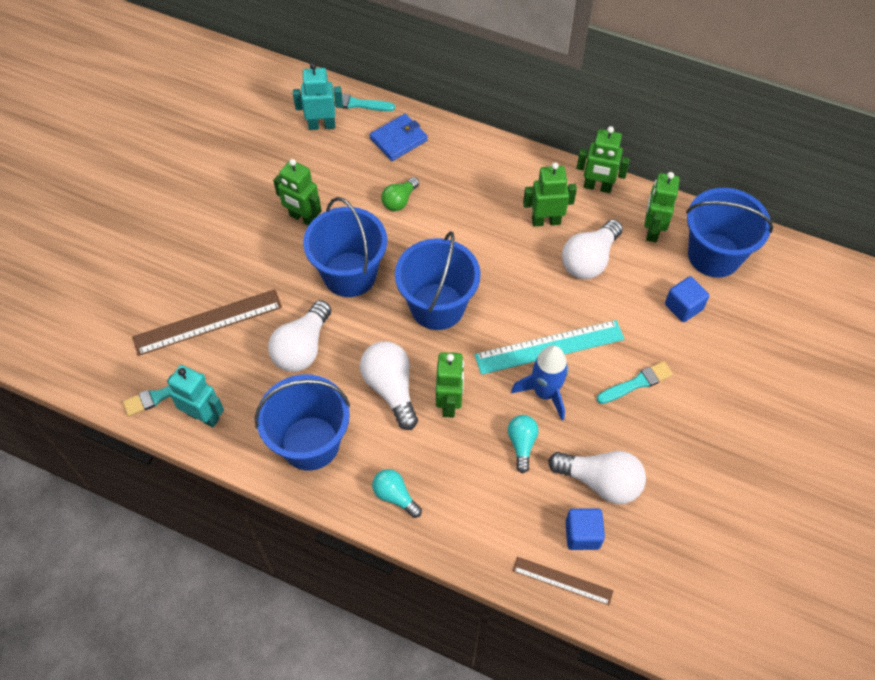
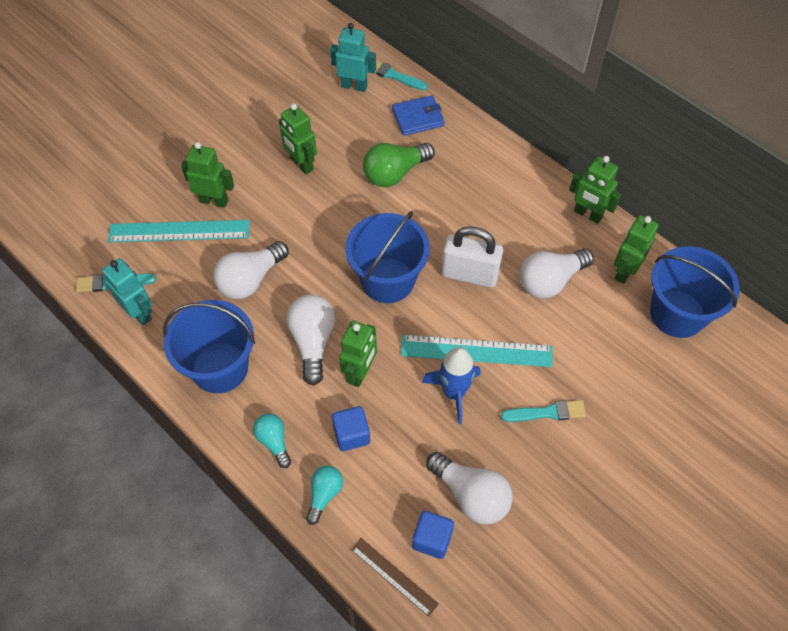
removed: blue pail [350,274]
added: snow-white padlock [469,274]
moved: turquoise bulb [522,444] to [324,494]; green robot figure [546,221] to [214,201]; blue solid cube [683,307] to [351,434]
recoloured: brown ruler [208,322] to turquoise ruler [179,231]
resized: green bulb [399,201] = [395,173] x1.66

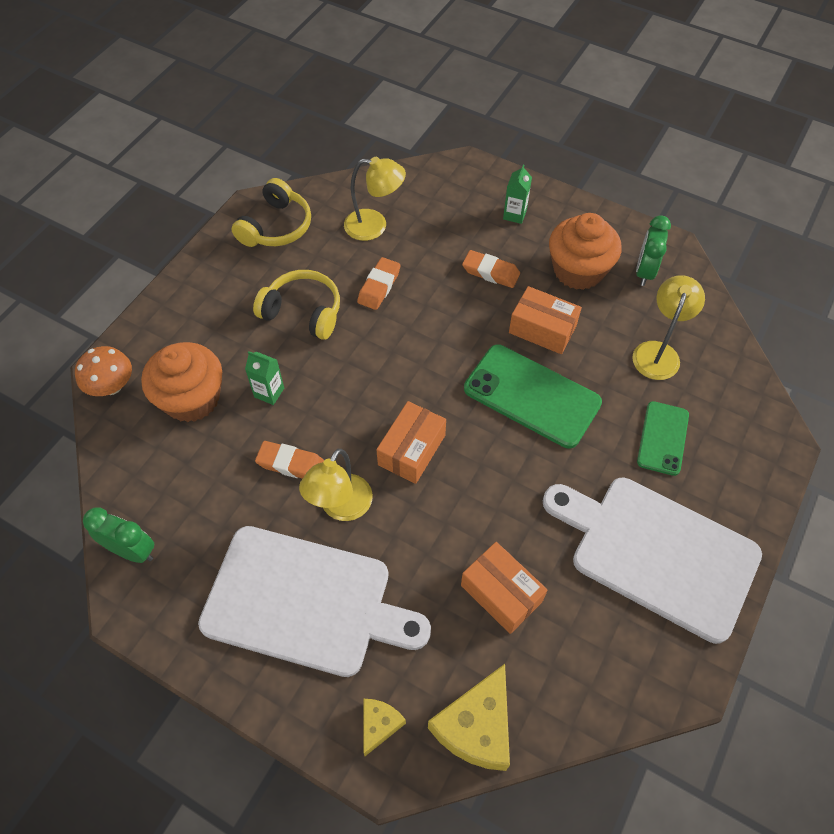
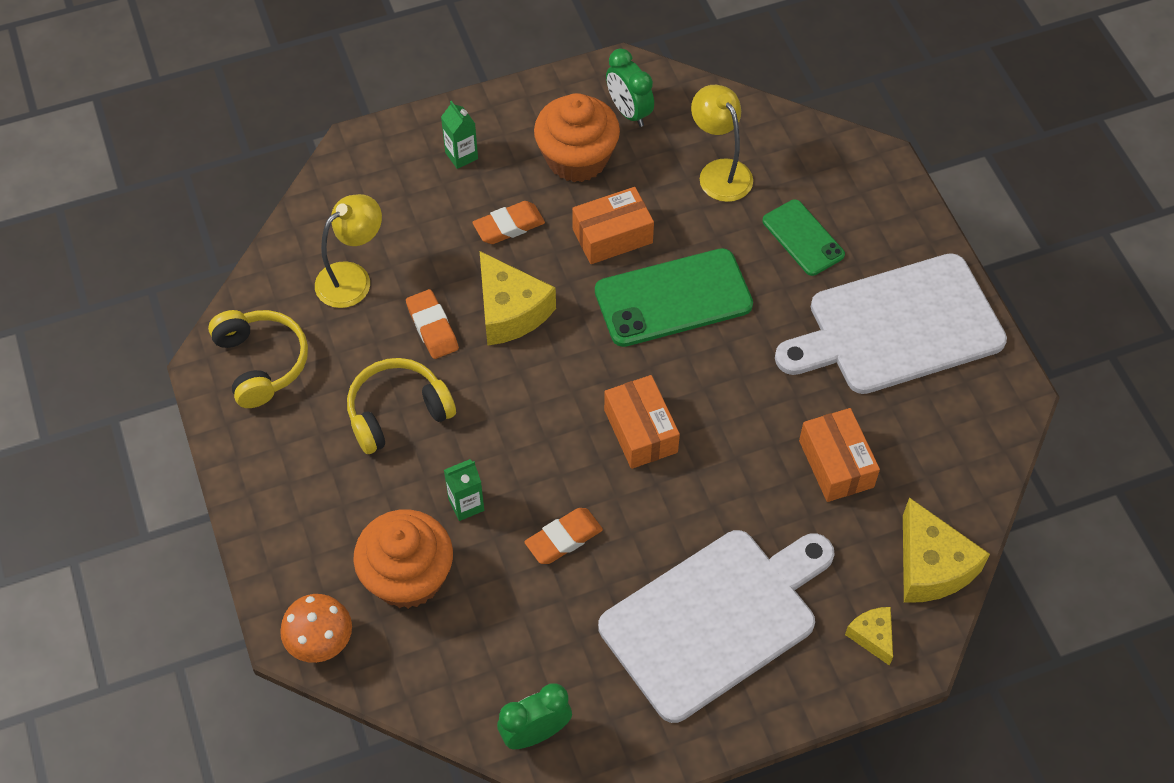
removed: bright yellow lamp [341,507]
added: bright yellow cheese wedge [510,311]
turned: orange-coloured parcel [501,593] = [836,464] 75 degrees clockwise

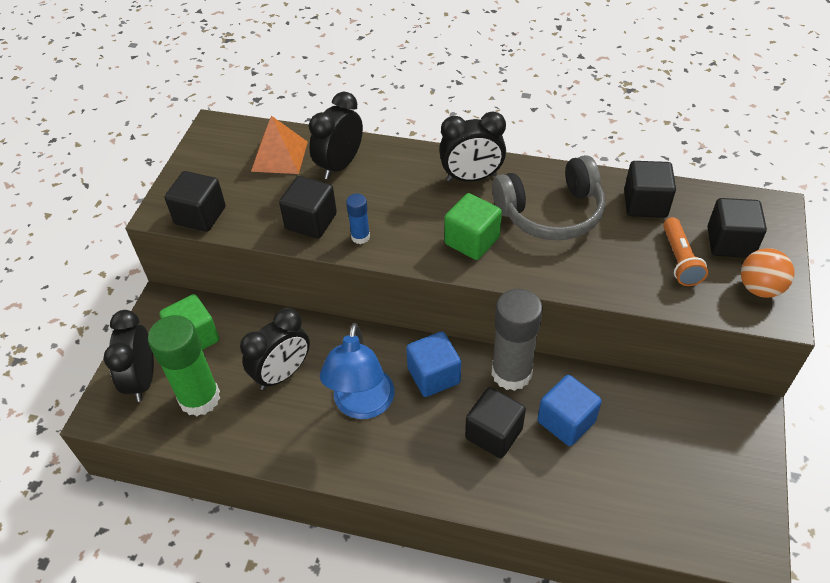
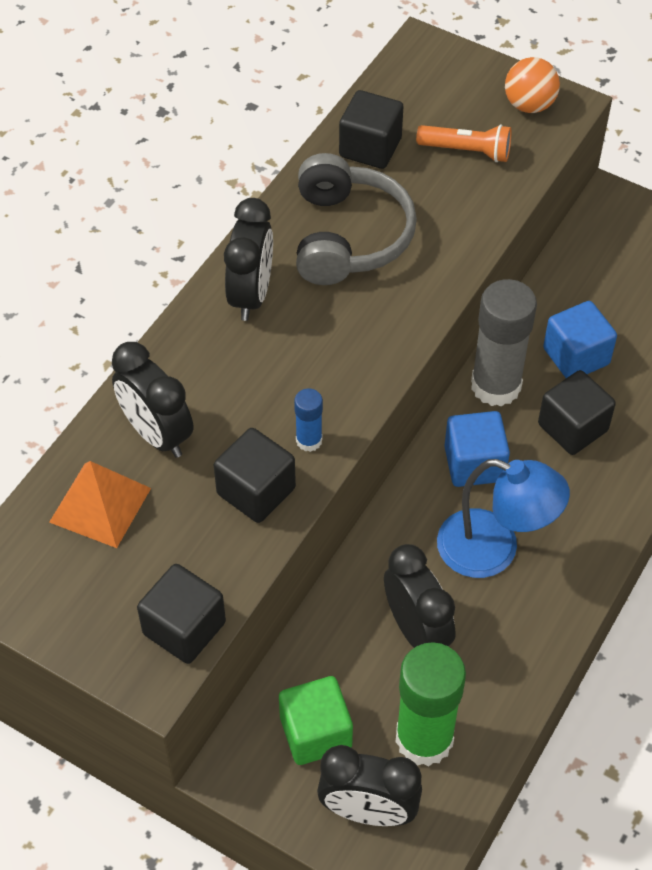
removed: green solid cube [472,241]; ebony solid cube [730,242]

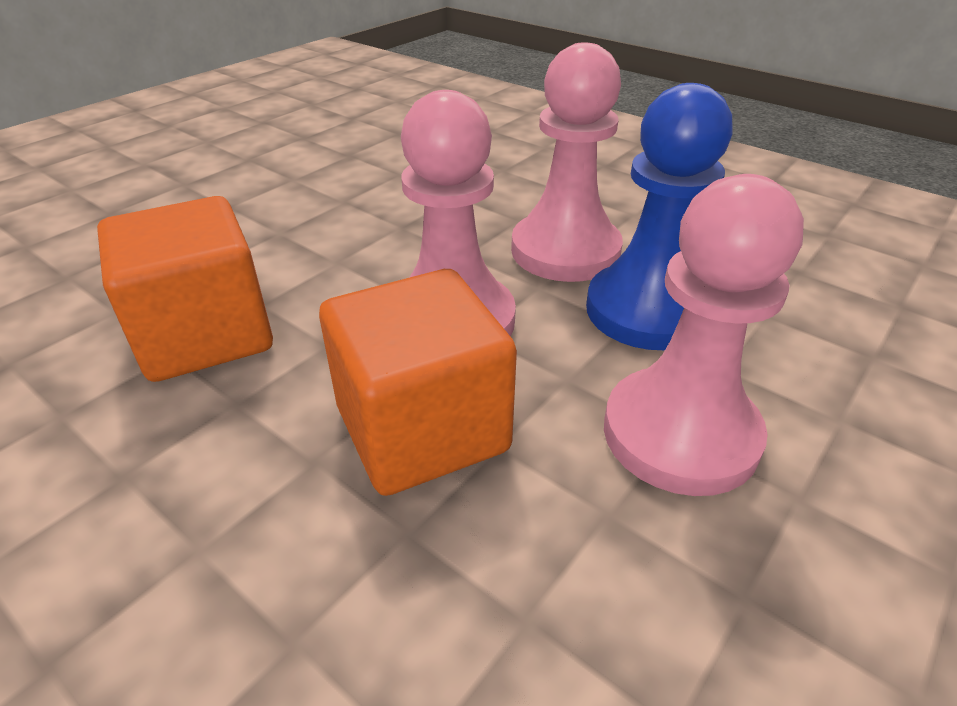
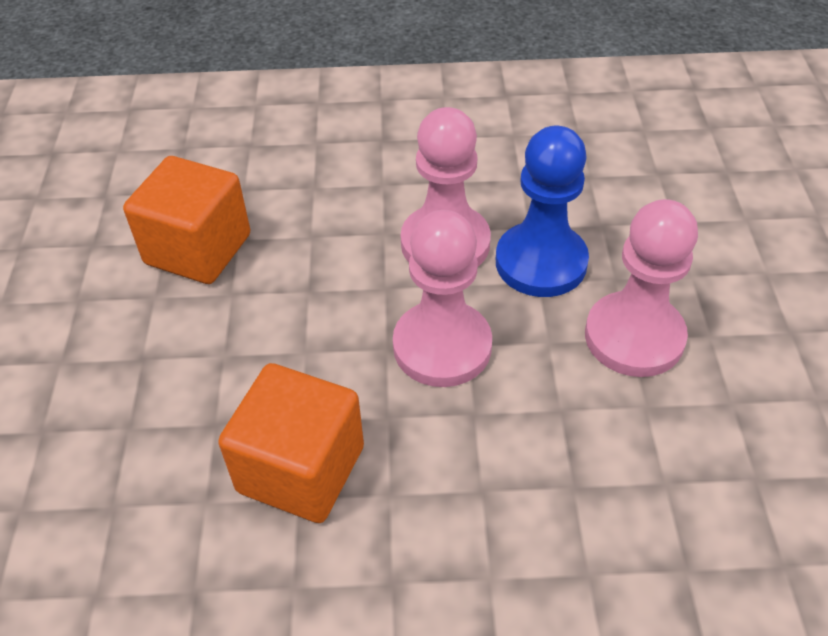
moved: orange-coloured solid cube [422,429] to [198,249]

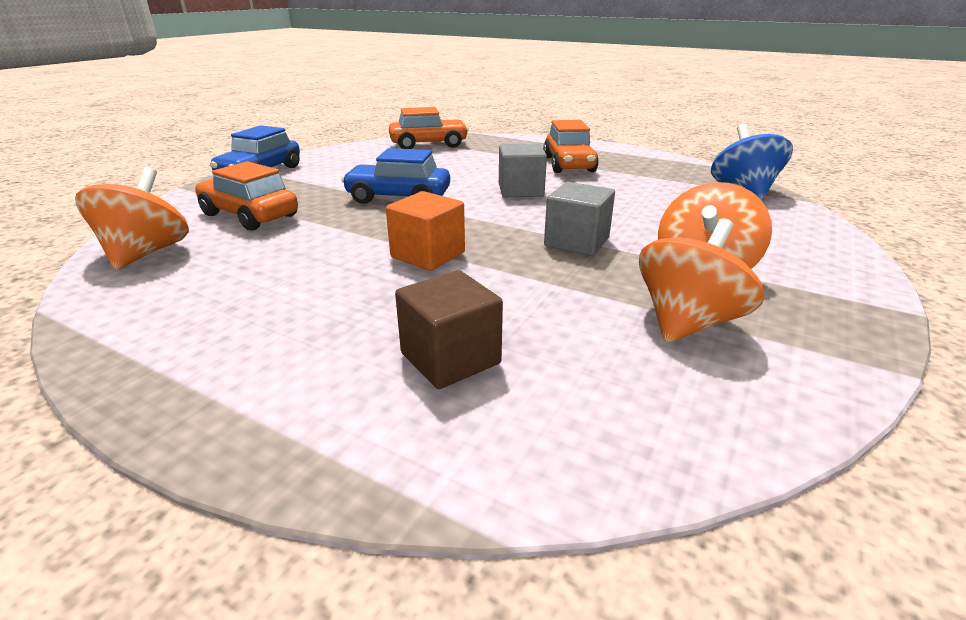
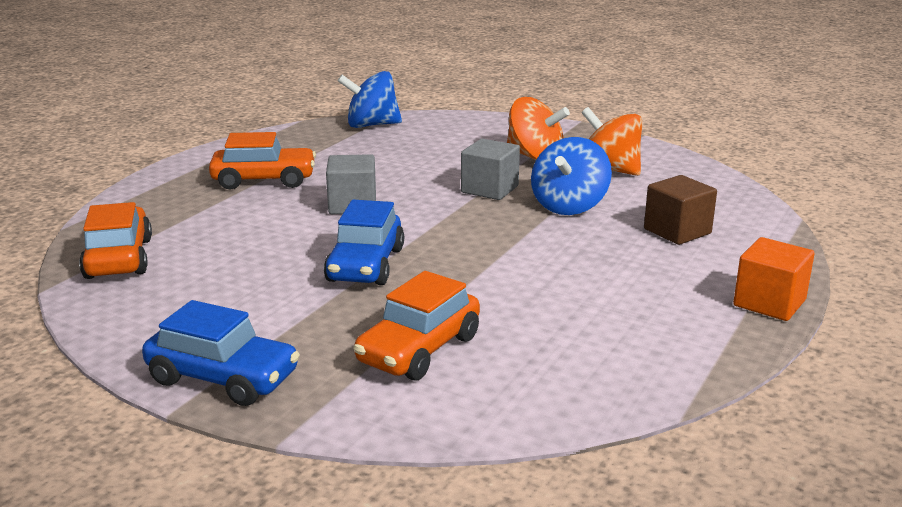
removed: orange-coloured spinning top [146,253]
added: blue spinning top [569,206]
moved: orange-coloured solid cube [428,255] to [769,303]

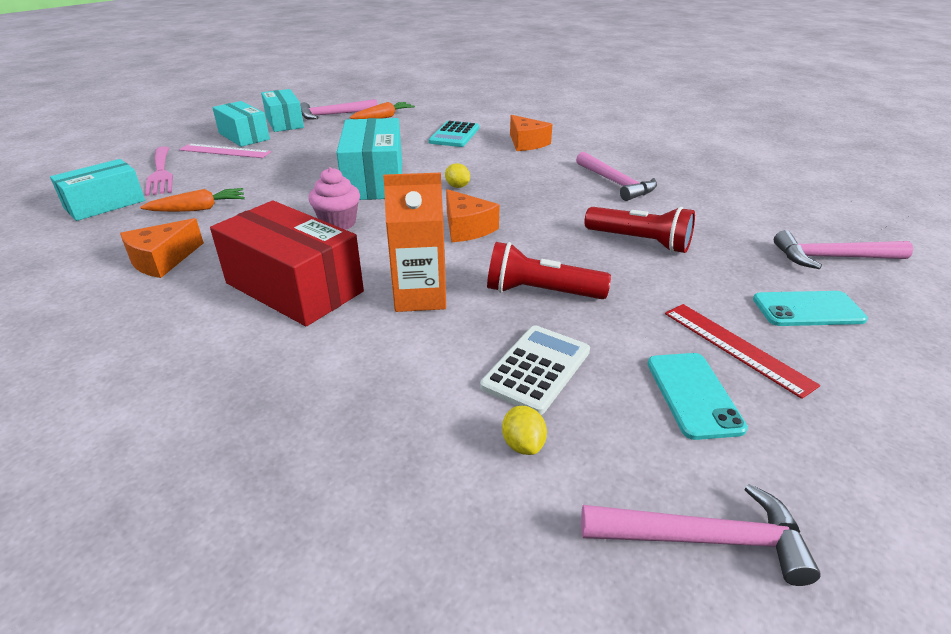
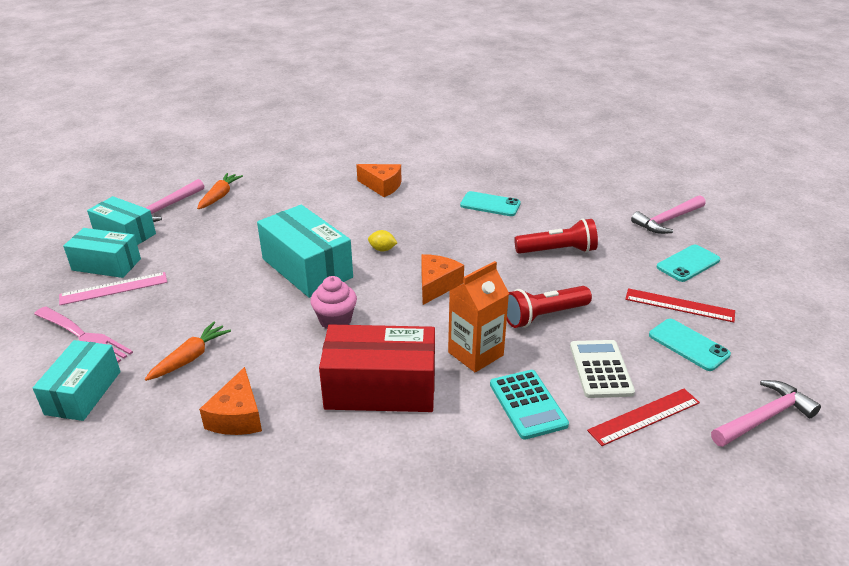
moved: turquoise adding machine [454,135] to [527,404]
replaced: bright yellow citrus fruit [523,444] to scarlet ruler [644,417]; rose-pink carpenter's hammer [616,183] to turquoise phone [490,204]
turned: orange-coloured cheese wedge [466,228] = [436,285] 90 degrees counterclockwise

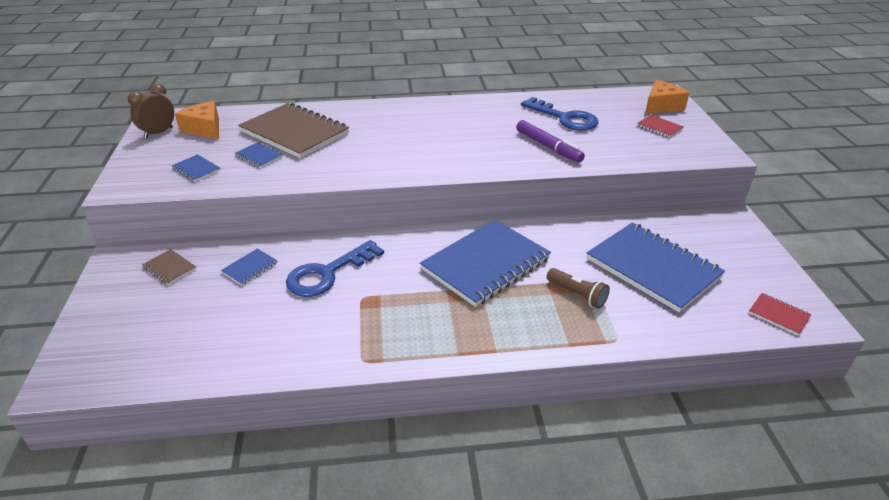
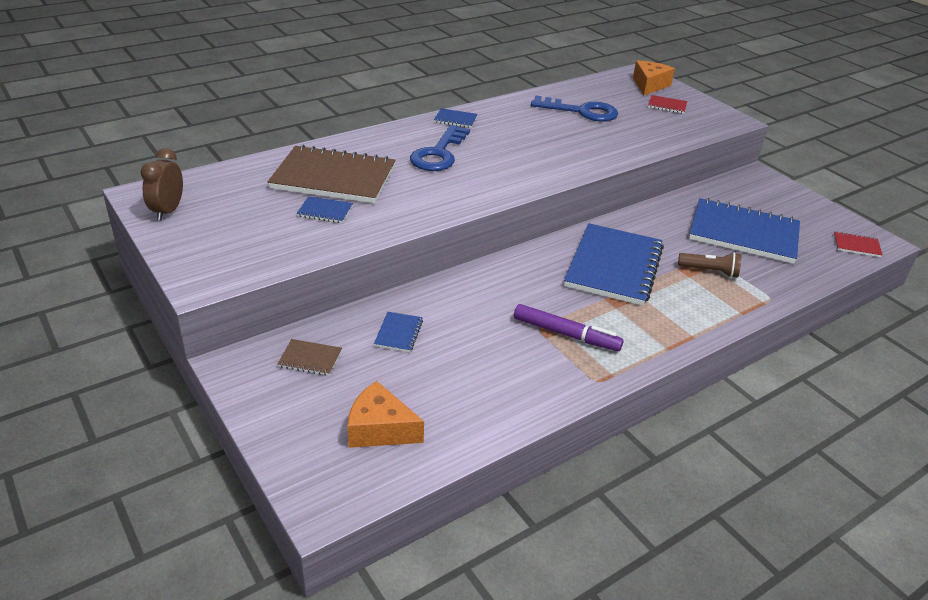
moved: blue notebook [196,169] to [455,119]; orange-coloured cheese wedge [204,129] to [380,429]; blue door key [328,273] to [439,154]; purple felt pen [548,147] to [566,334]

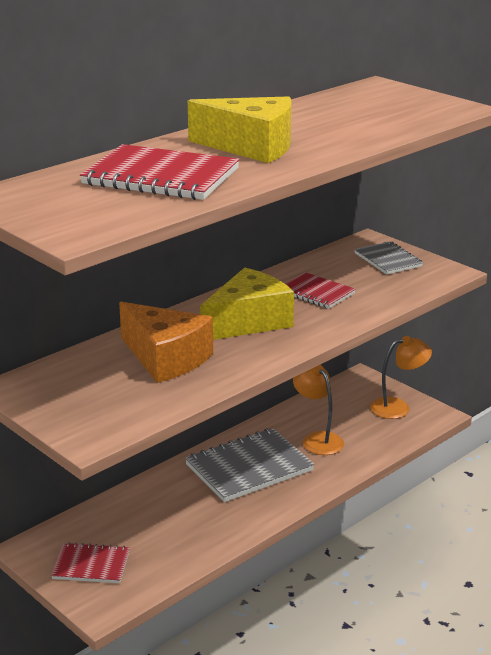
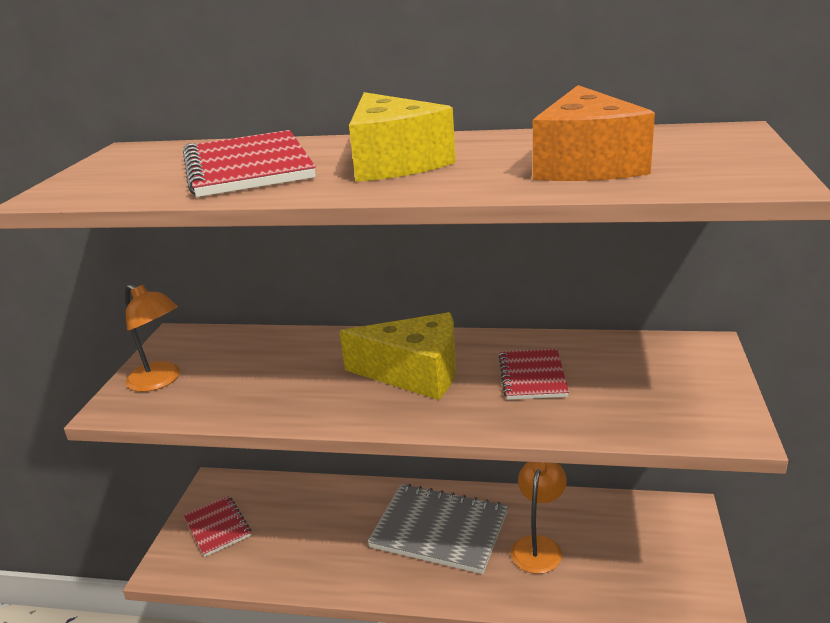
removed: gray notebook [388,260]
moved: orange-coloured cheese wedge [166,358] to [586,164]; orange-coloured lamp [398,407] to [160,381]

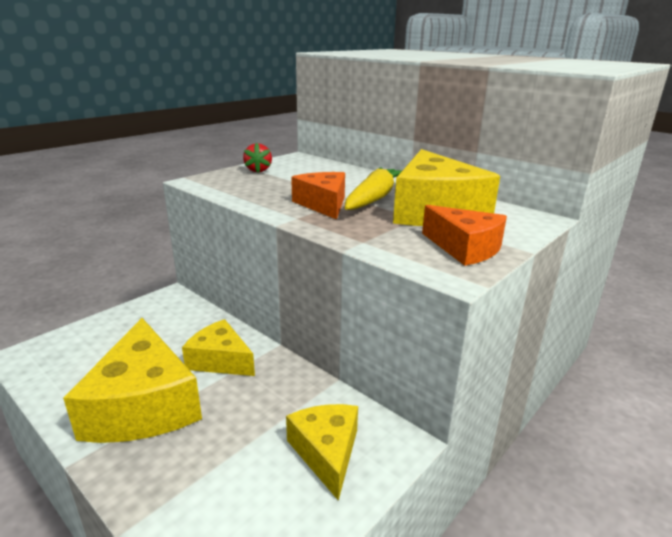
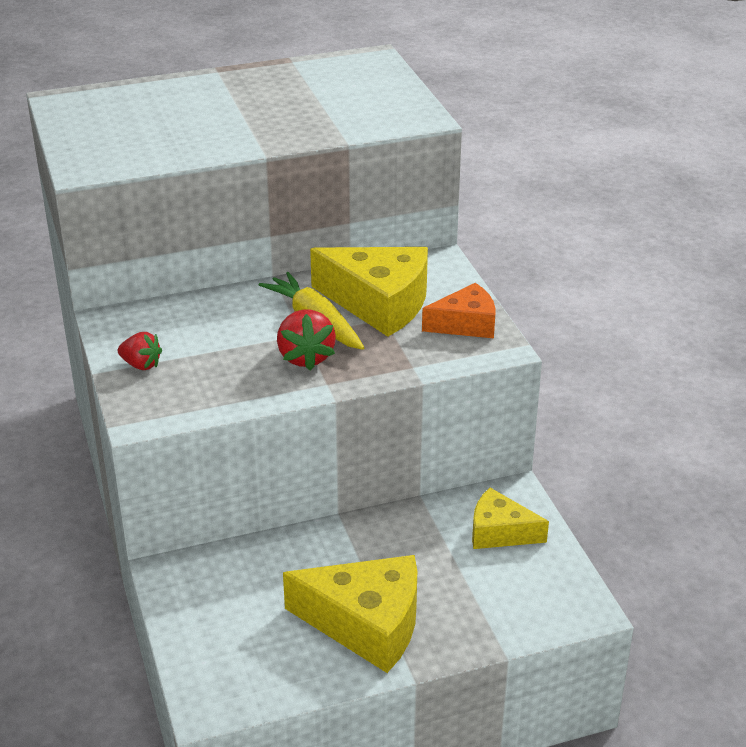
removed: bright yellow cheese wedge [220,360]
replaced: orange-coloured cheese wedge [323,204] to scarlet berry [305,357]

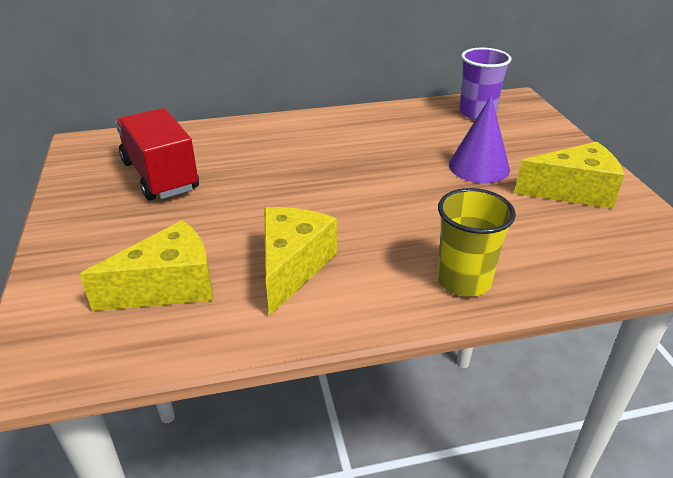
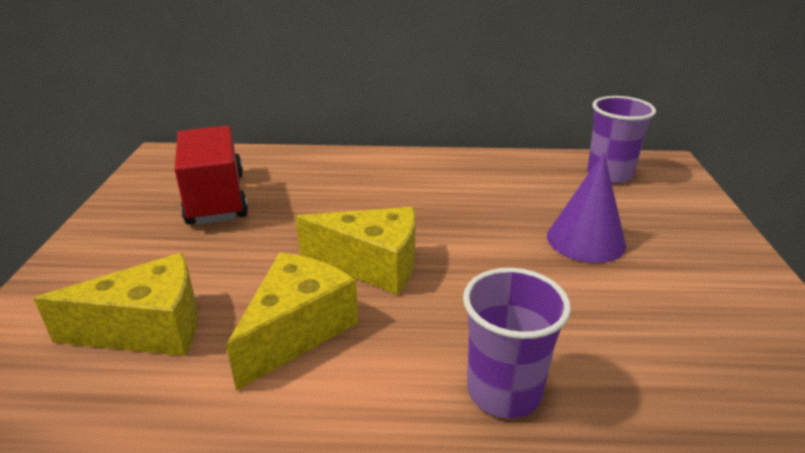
moved: bright yellow cheese wedge [573,191] to [372,265]
recoloured: bright yellow beaker [464,280] to purple beaker [504,391]

